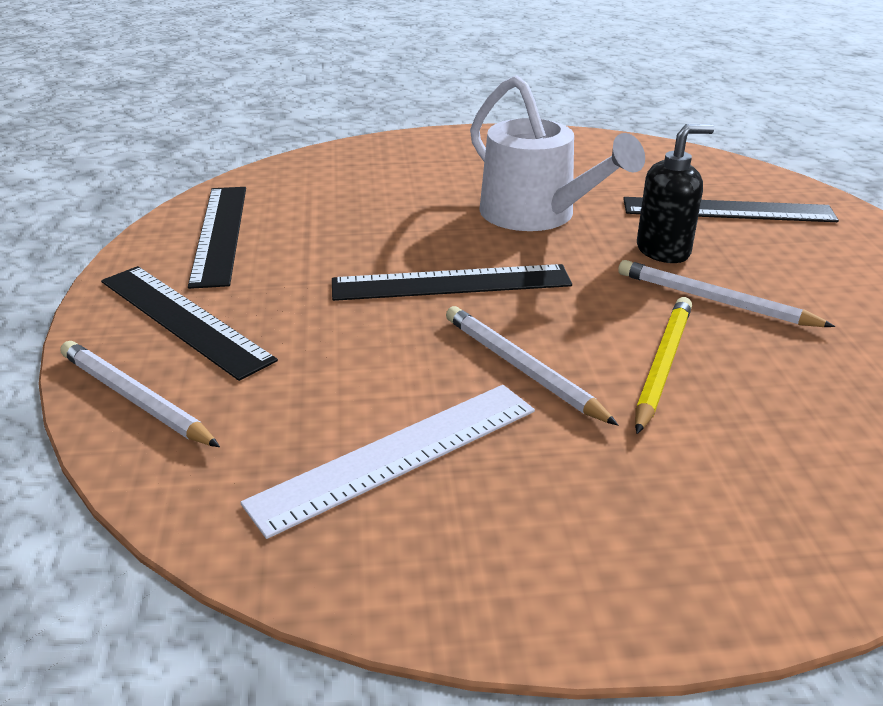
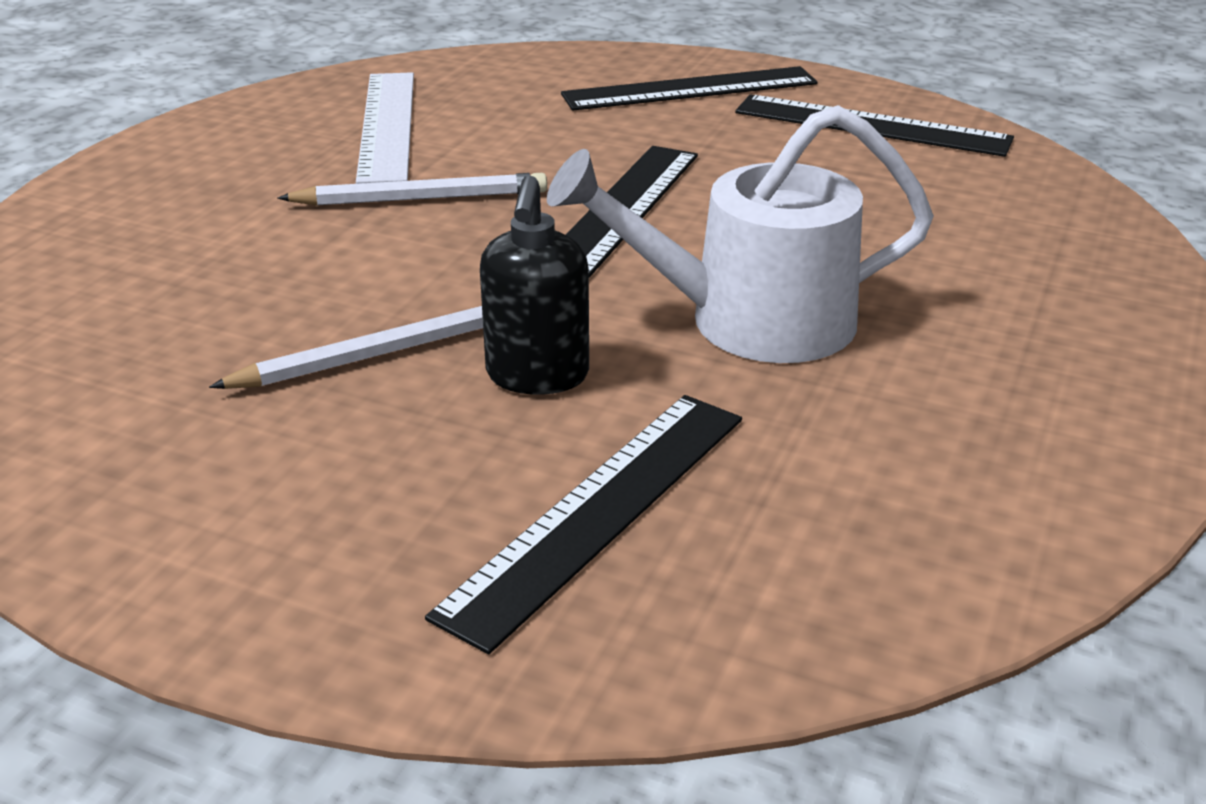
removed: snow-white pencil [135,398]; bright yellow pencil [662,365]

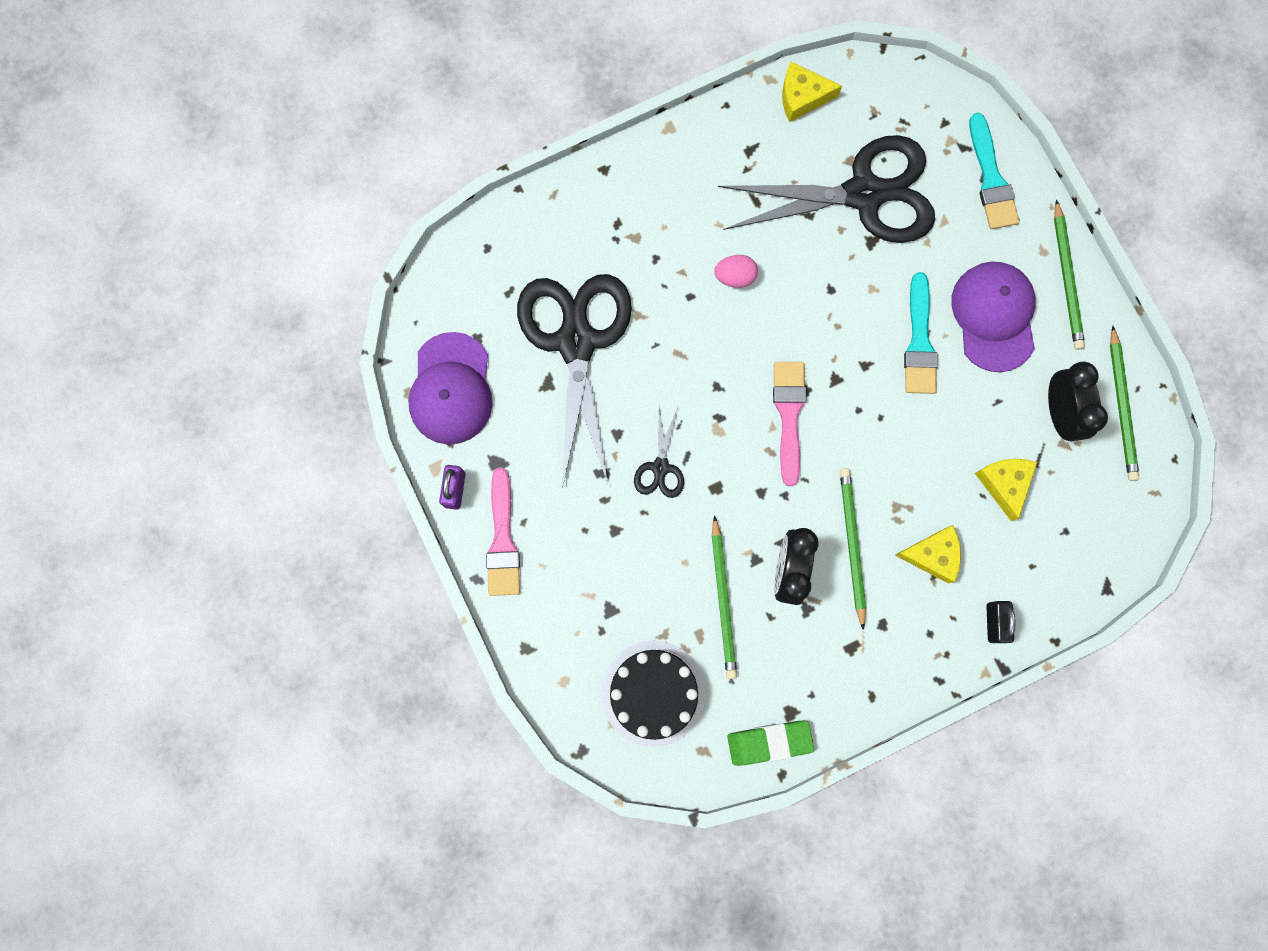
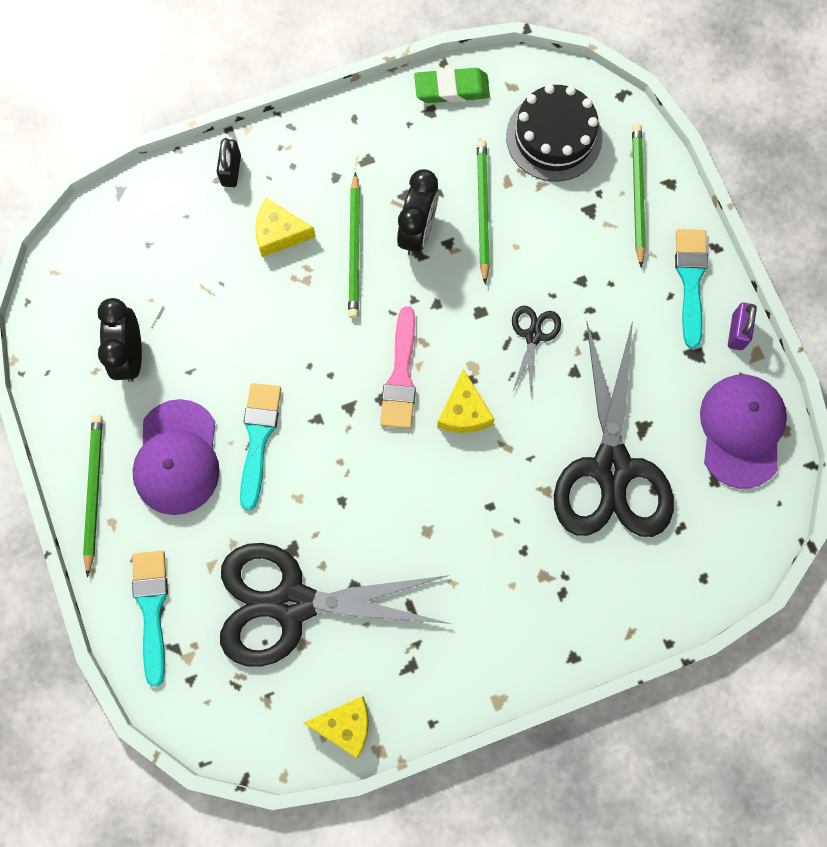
removed: rose-pink egg [735,276]
moved: bright yellow cheese wedge [1004,484] to [464,411]; green pencil [1121,406] to [637,194]
recoloured: rose-pink paintbrush [502,540] to turquoise paintbrush [690,280]

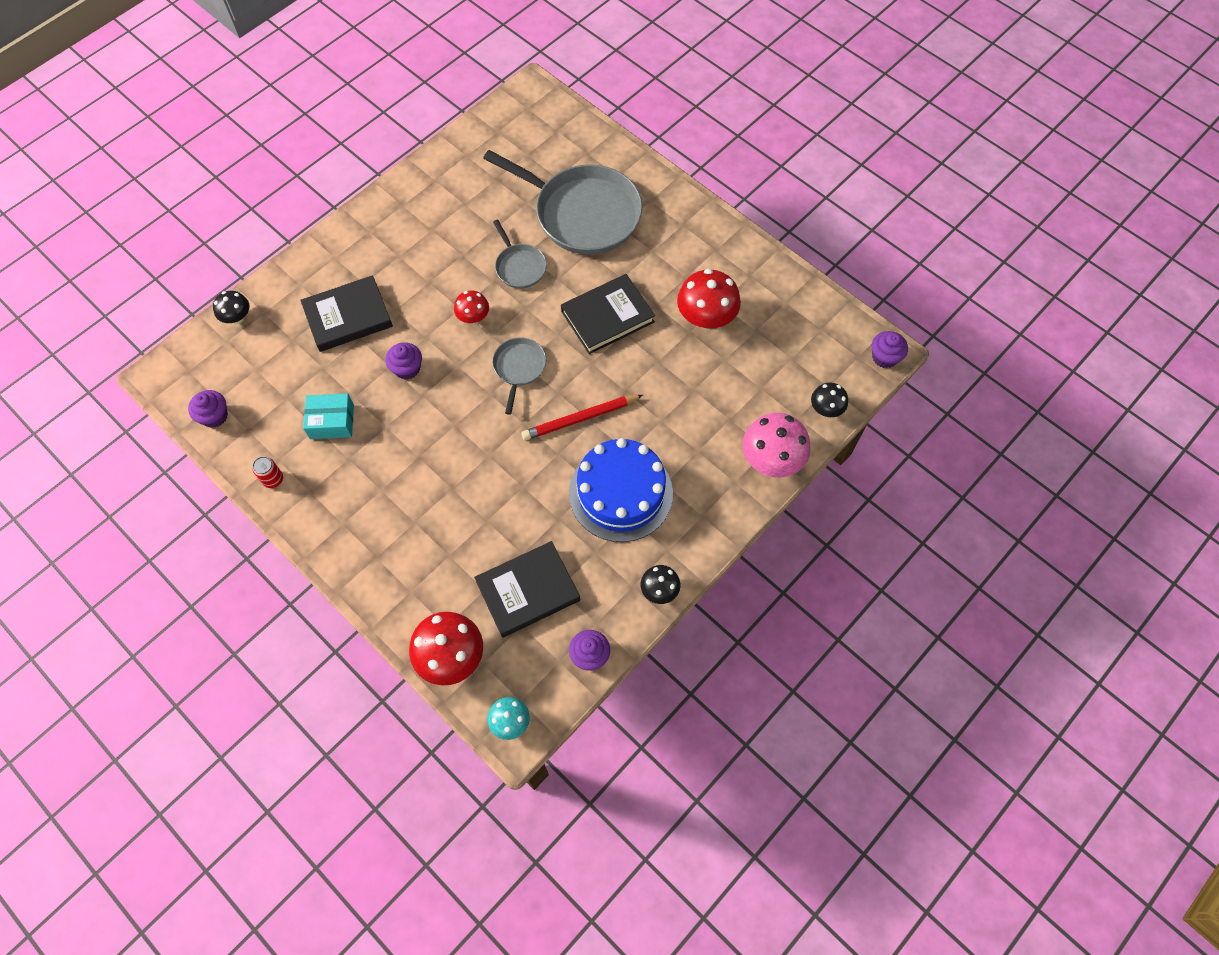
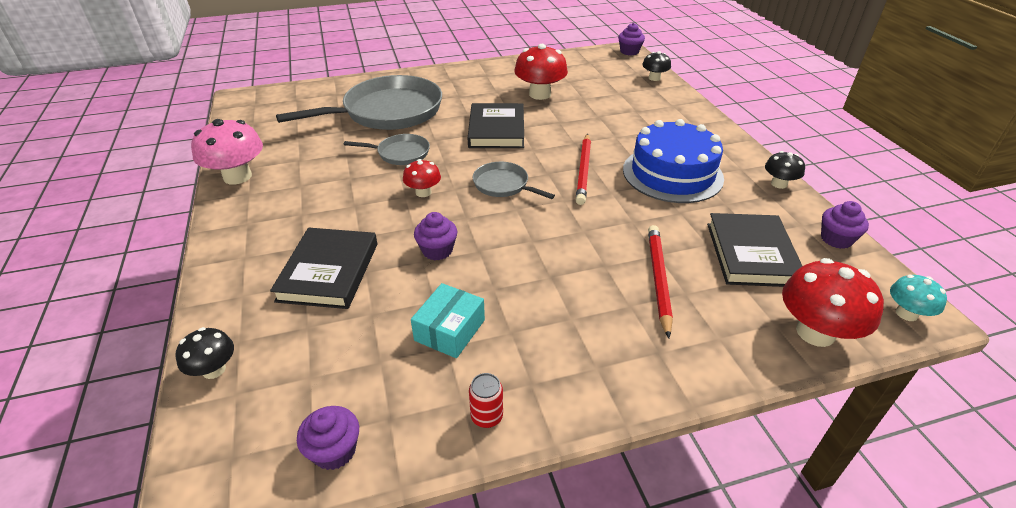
added: scarlet pencil [659,279]
moved: rose-pink fungus [771,460] to [237,176]

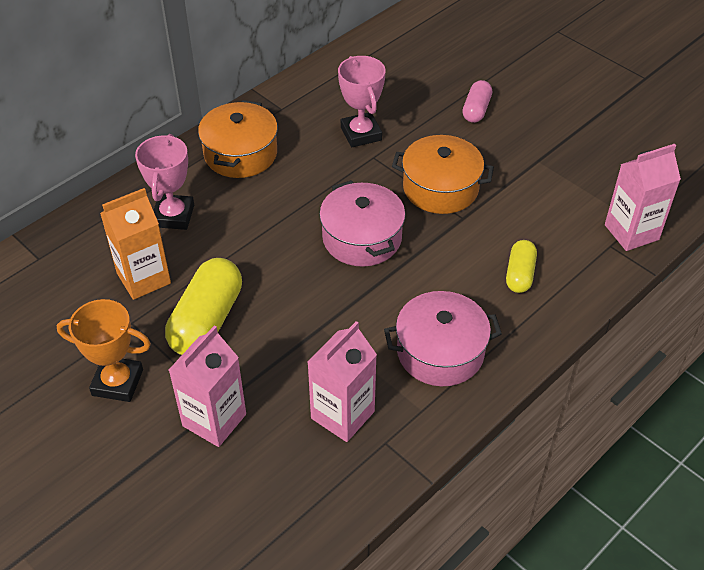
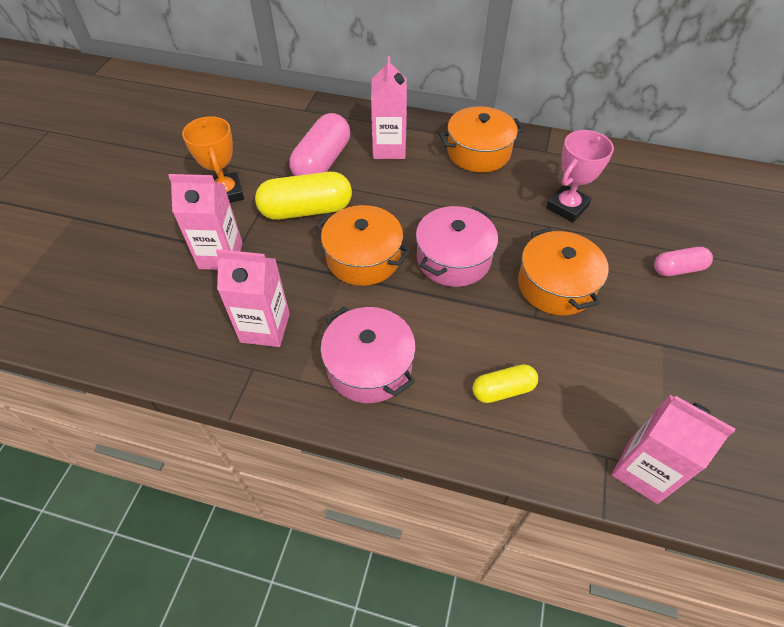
added: orange-coloured cooking pot [363,258]
replaced: orange-coloured milk carton [143,278] to rose-pink pill [322,162]; rose-pink prize cup [173,216] to rose-pink milk carton [389,148]

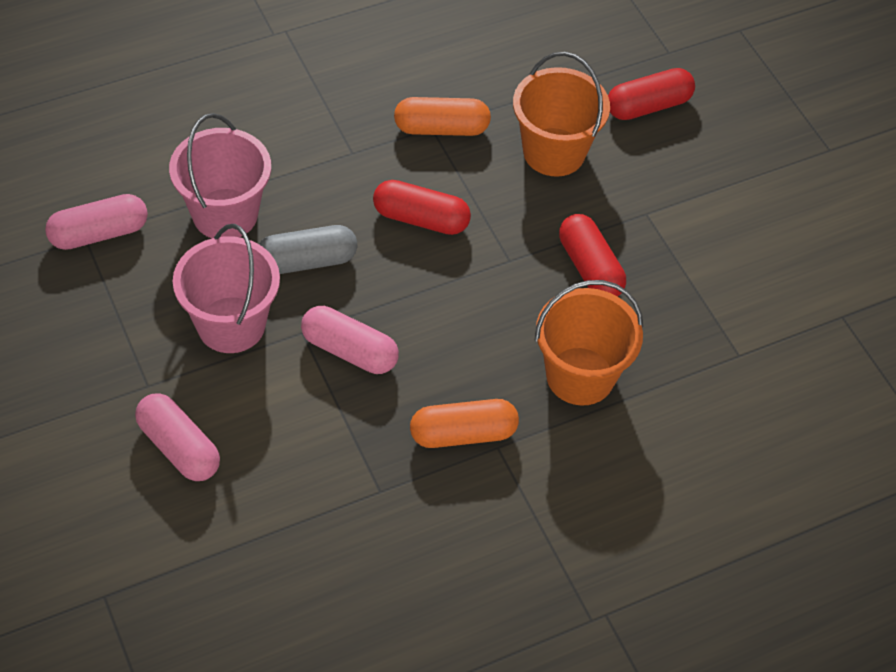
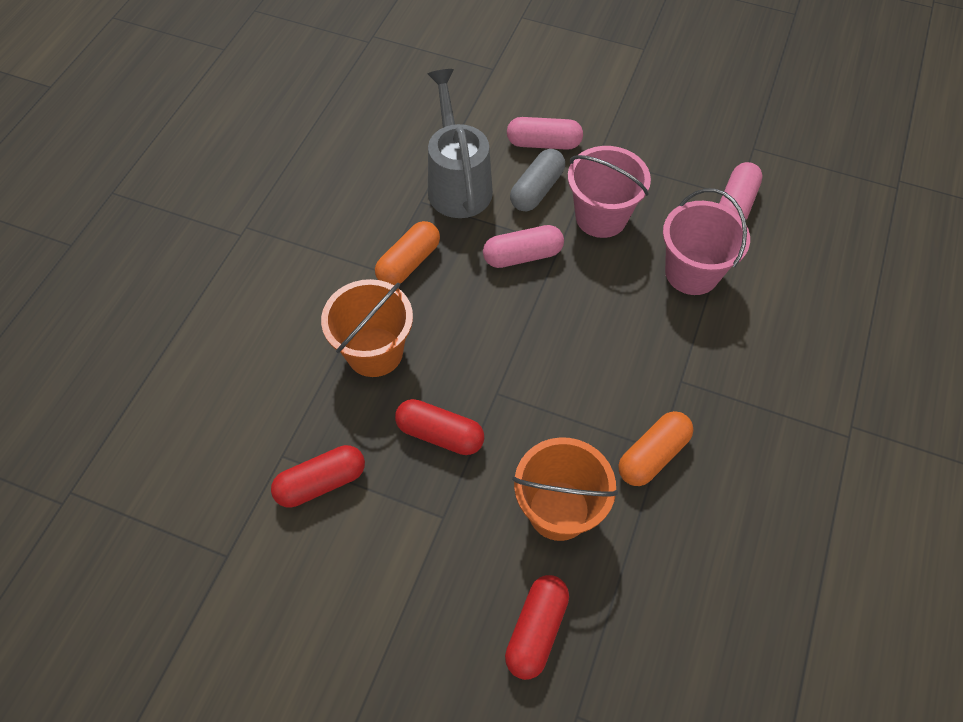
added: gray sprinkling can [457,183]
moved: gray pill [307,261] to [537,190]; scarlet pill [421,219] to [321,482]

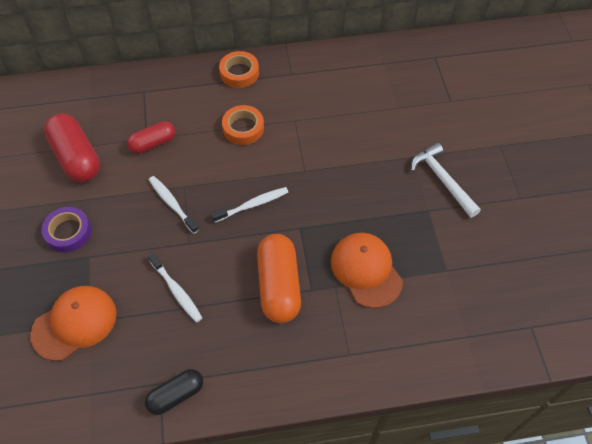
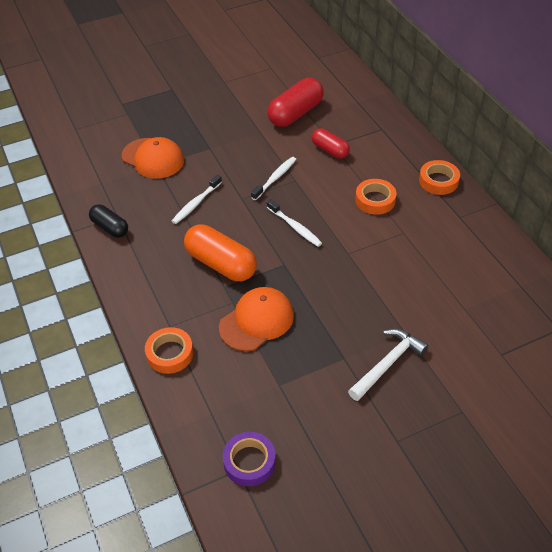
added: orange-coloured tape [170,353]
moved: purple tape [68,232] to [249,461]
turned: orange-coloured pill [279,285] = [221,264] 60 degrees clockwise

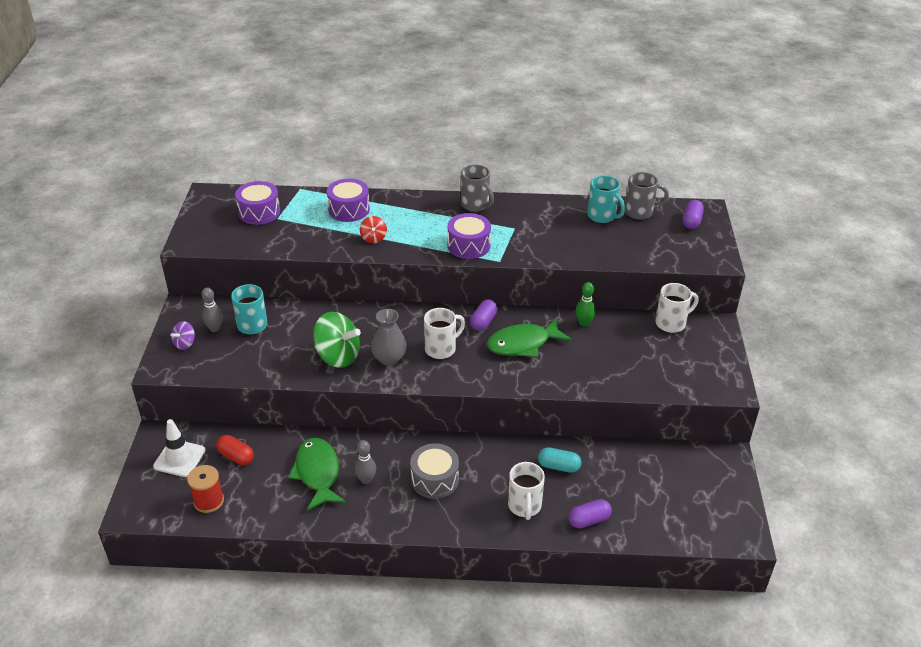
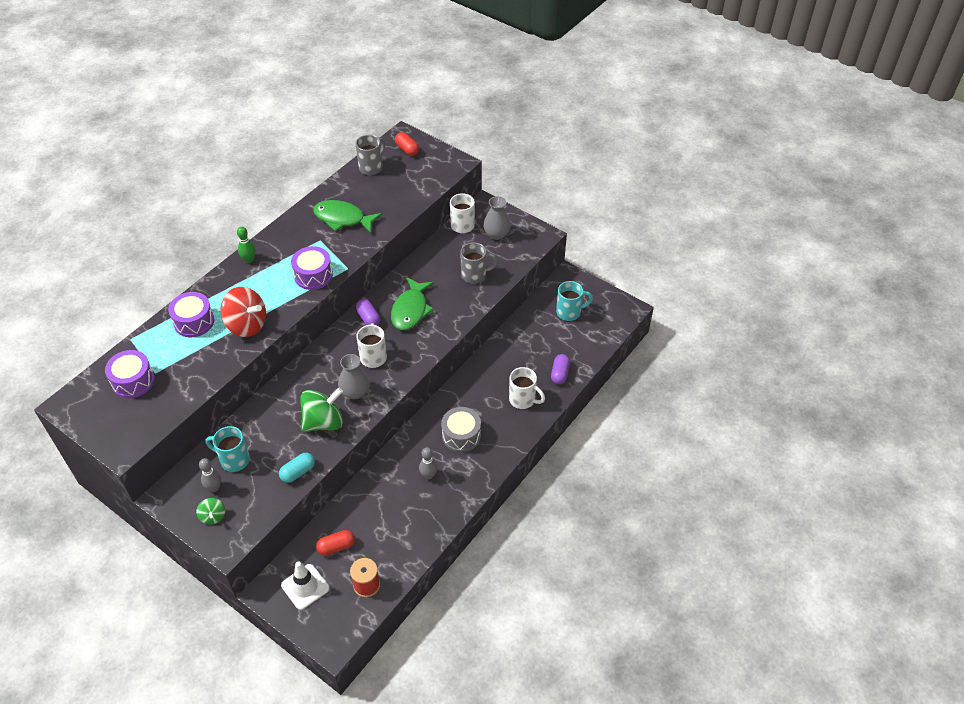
added: gray tall vase [496,234]
moved: green fish [318,473] to [343,218]; gray mug [475,205] to [475,275]; turquoise pill [558,466] to [298,472]; green skittle [584,323] to [249,260]; turquoise mug [602,216] to [569,312]
recoloured: purple spinning top [185,344] to green spinning top [213,516]; purple pill [691,221] to scarlet pill [407,149]
resized: scarlet spinning top [373,238] = [247,325] x1.97

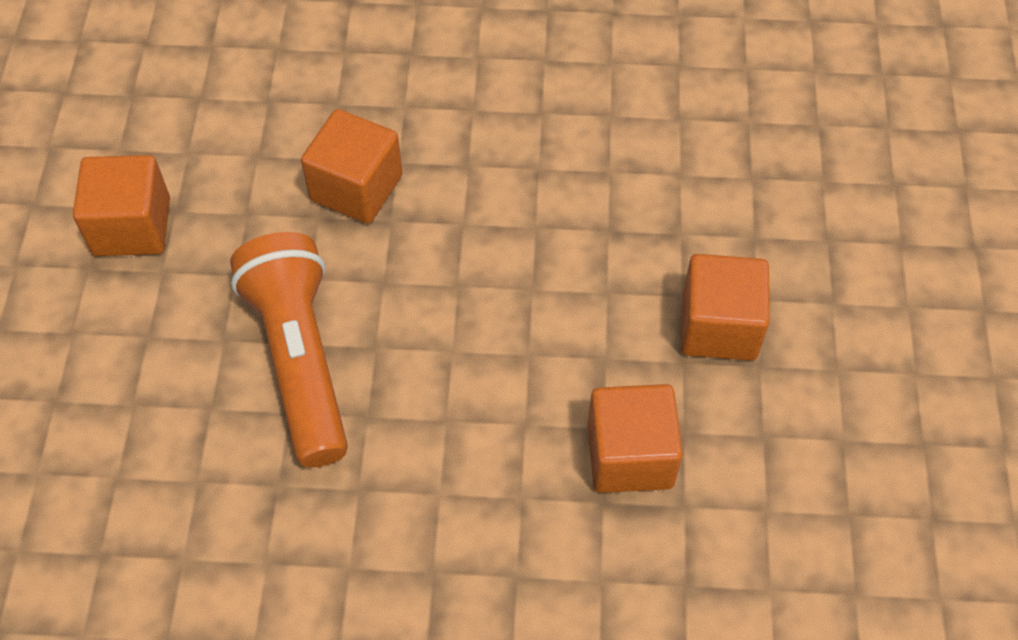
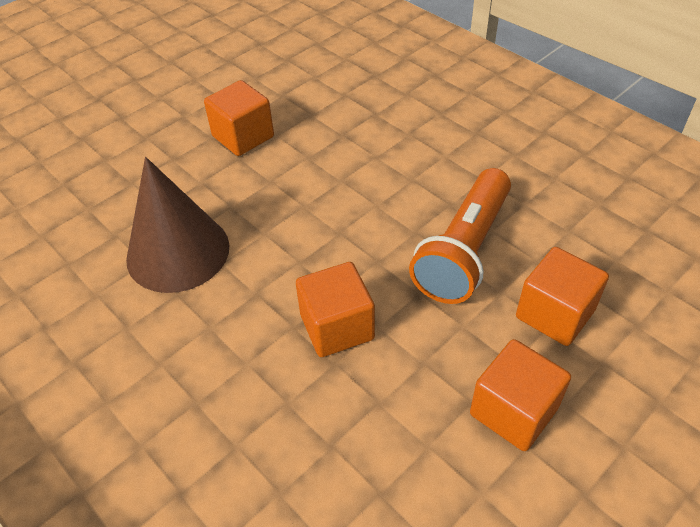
added: brown cone [178,252]
moved: orange-coloured solid cube [630,456] to [554,314]

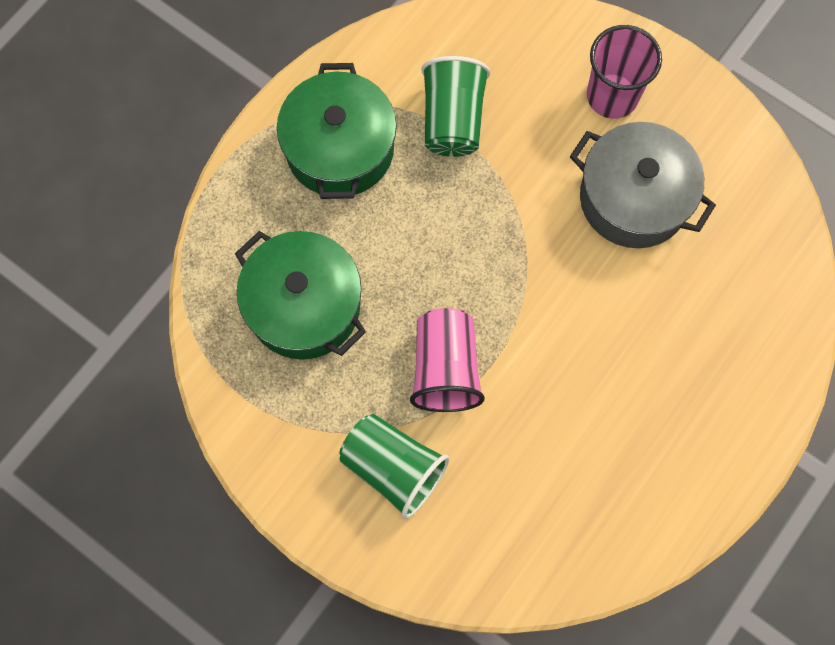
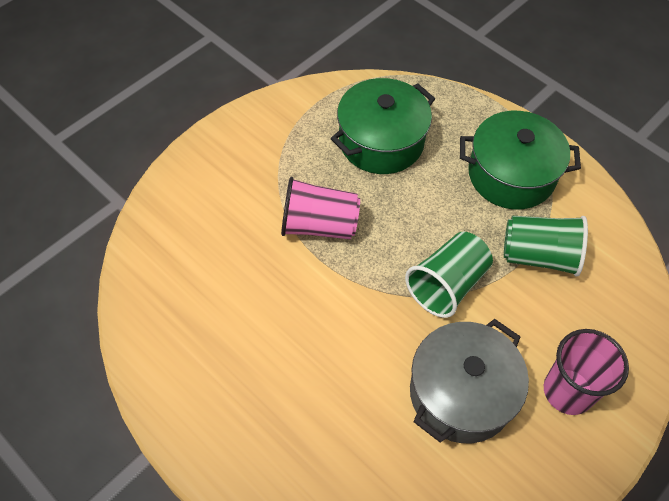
moved: green beaker [393,468] to [447,285]

